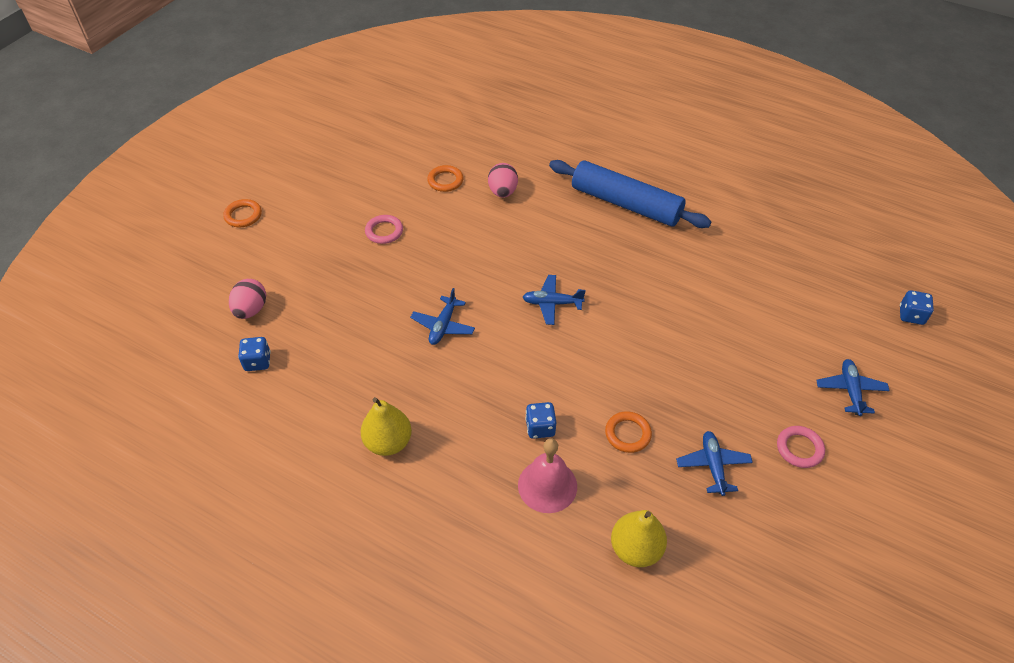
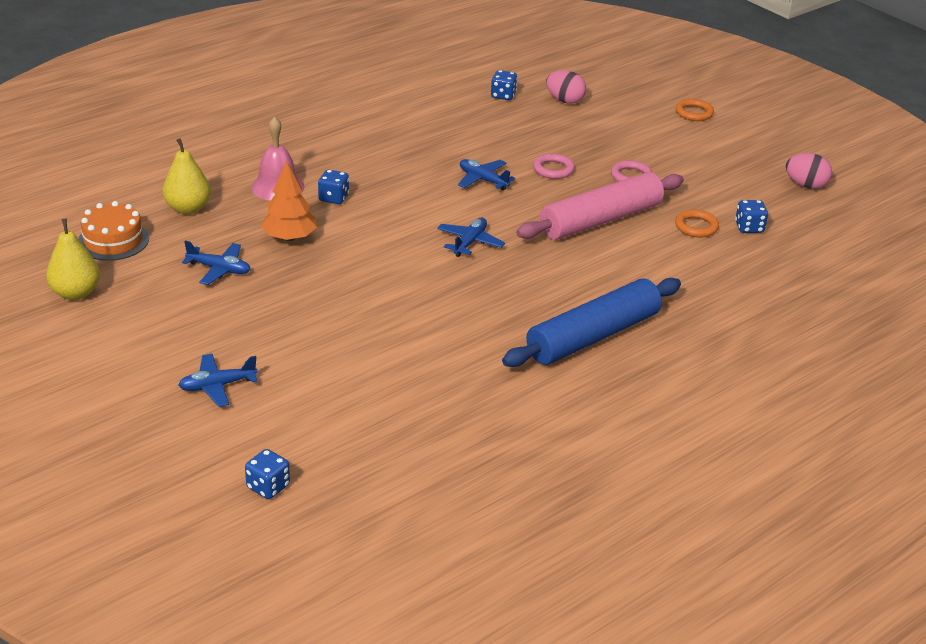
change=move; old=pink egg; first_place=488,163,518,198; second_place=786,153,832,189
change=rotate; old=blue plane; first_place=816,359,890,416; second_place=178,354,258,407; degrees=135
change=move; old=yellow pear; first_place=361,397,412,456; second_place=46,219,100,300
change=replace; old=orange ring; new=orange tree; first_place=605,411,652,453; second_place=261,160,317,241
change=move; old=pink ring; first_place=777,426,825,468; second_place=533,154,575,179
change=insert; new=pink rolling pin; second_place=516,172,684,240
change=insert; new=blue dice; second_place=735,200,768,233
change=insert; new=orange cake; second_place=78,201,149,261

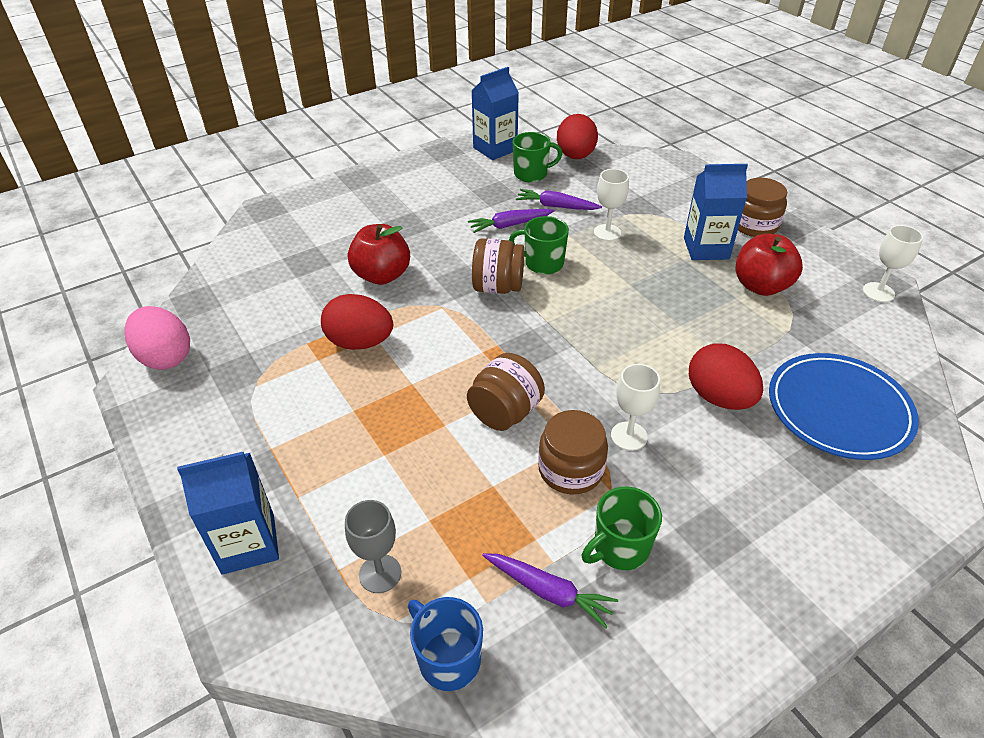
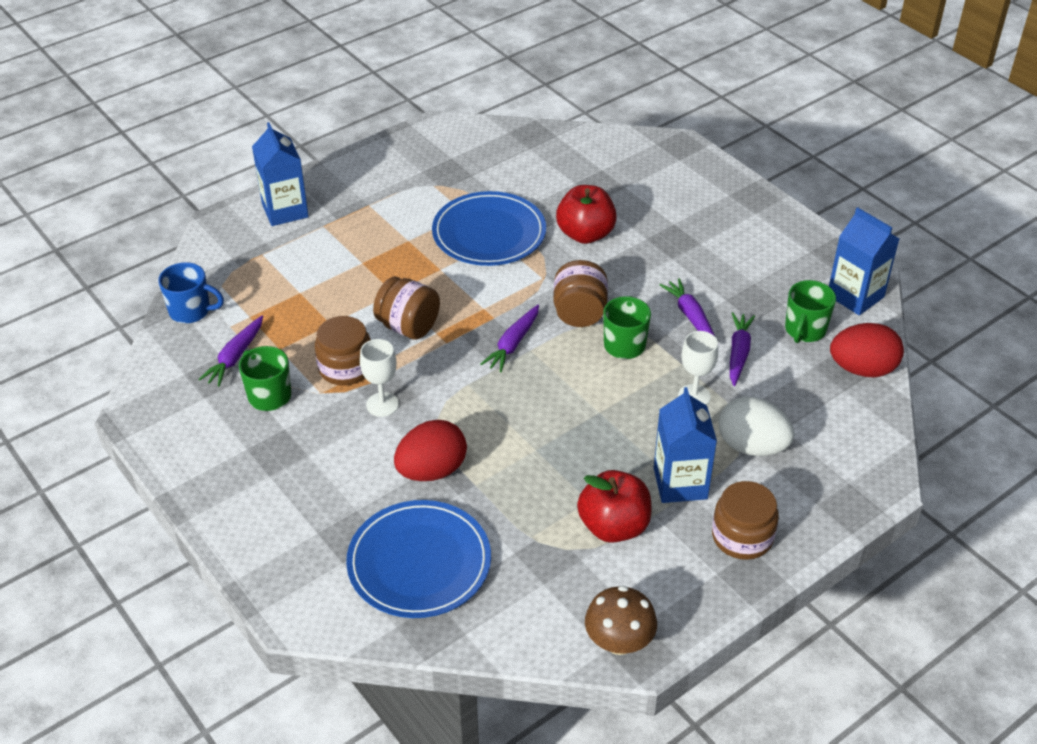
change=rotate; old=green mug; first_place=513,132,562,183; second_place=785,280,836,343; degrees=45
change=replace; old=white goblet; new=brown mushroom; first_place=863,225,923,302; second_place=585,586,657,655
change=replace; old=red egg; new=blue plate; first_place=321,294,393,350; second_place=432,191,546,266
change=delete; old=pink egg; first_place=124,306,190,370
change=delete; old=grey goblet; first_place=345,500,401,593
change=rotate; old=blue mug; first_place=408,597,483,691; second_place=158,262,224,323; degrees=60
change=insert; new=purple carrot; second_place=480,305,539,373
change=insert; new=white egg; second_place=719,397,794,456

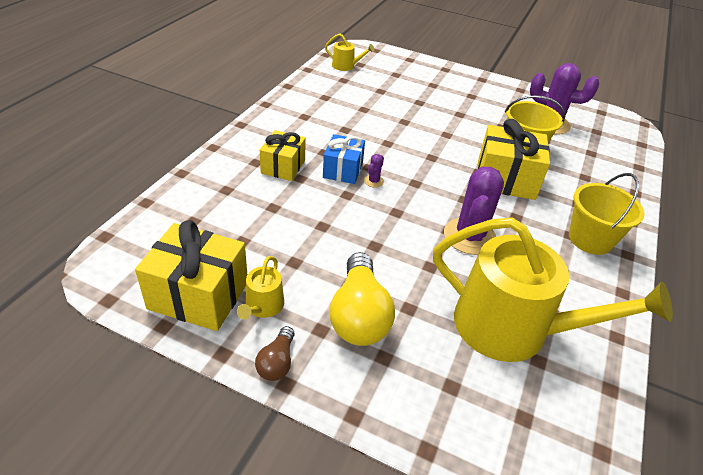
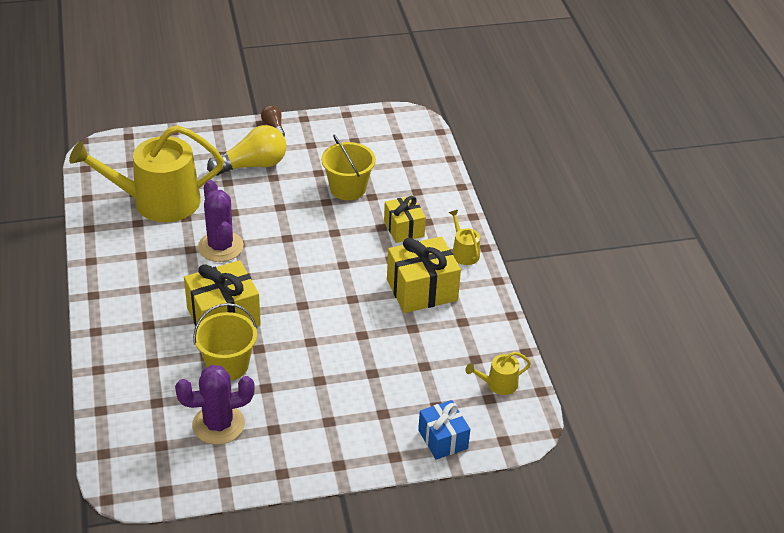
change=move; old=blue gift; first_place=323,134,365,184; second_place=418,400,470,460
change=delete; old=purple cactus; first_place=364,154,384,188
change=move; old=yellow bucket; first_place=569,173,645,255; second_place=321,135,376,200
change=move; old=yellow gift; first_place=135,220,247,331; second_place=387,236,461,313
change=rotate; old=yellow light bulb; first_place=330,252,395,346; second_place=207,125,286,176; degrees=105
change=move; old=yellow watering can; first_place=237,256,284,319; second_place=449,210,480,265

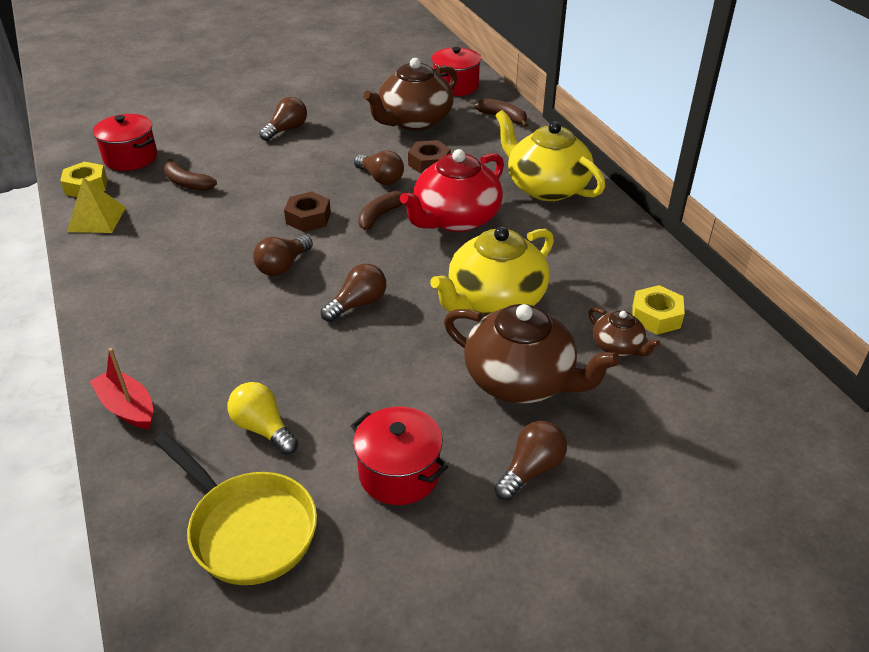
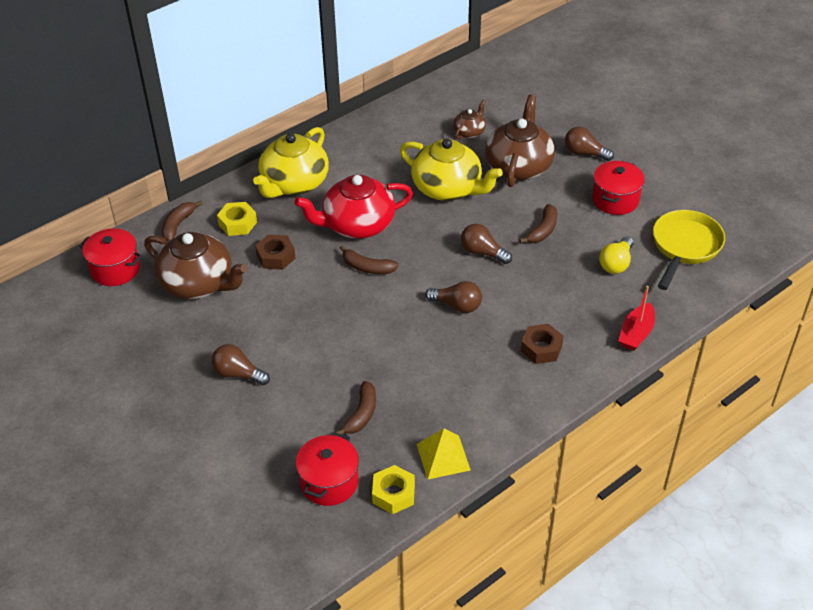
change=rotate; old=red teapot; first_place=400,149,504,232; second_place=294,175,413,239; degrees=135
change=delete; old=brown light bulb; first_place=354,150,404,185
change=move; old=brown nut; first_place=284,192,331,232; second_place=521,324,563,364
change=move; old=yellow nut; first_place=633,285,685,335; second_place=217,202,257,236
change=insert; new=brown banana; second_place=519,204,557,243

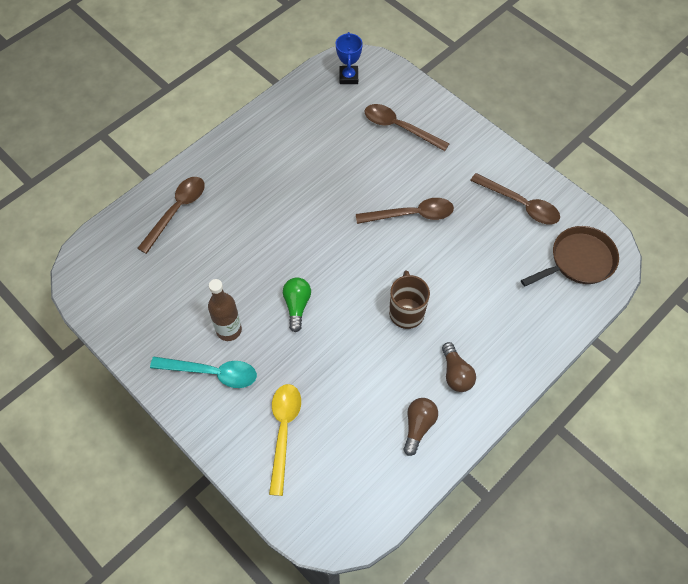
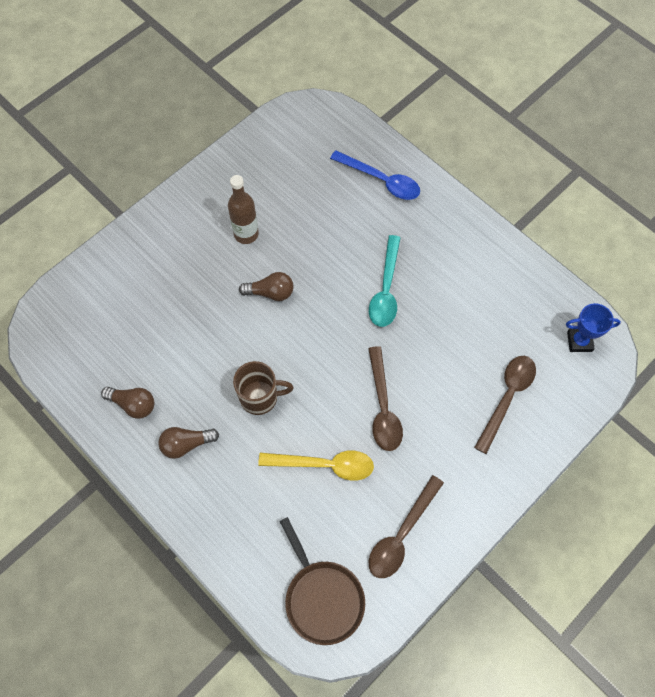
change=recolor; old=brown spoon; new=blue spoon; first_place=137,177,205,254; second_place=330,150,420,200
change=recolor; old=green light bulb; new=brown light bulb; first_place=283,277,311,332; second_place=239,272,294,301
change=move; old=turquoise spoon; first_place=150,357,257,388; second_place=369,235,401,327
change=move; old=yellow spoon; first_place=269,384,301,496; second_place=258,450,374,481

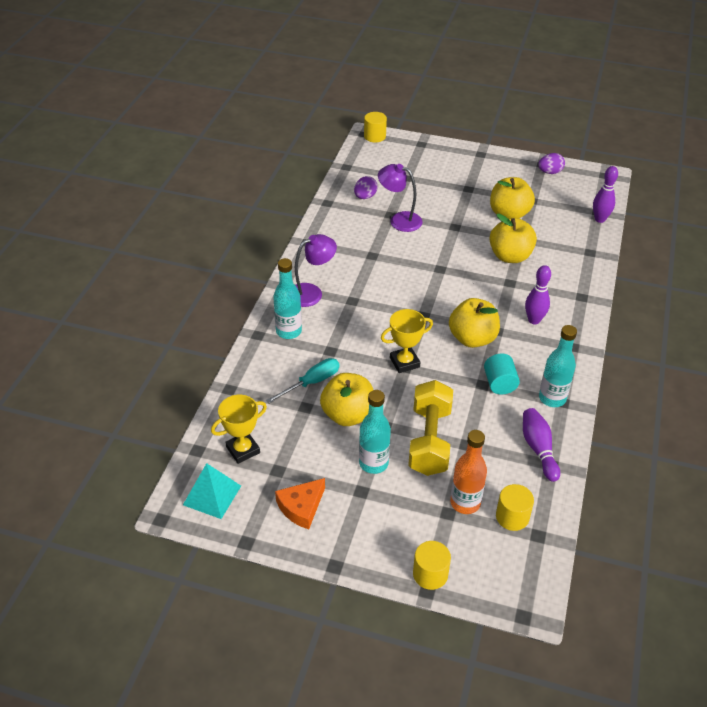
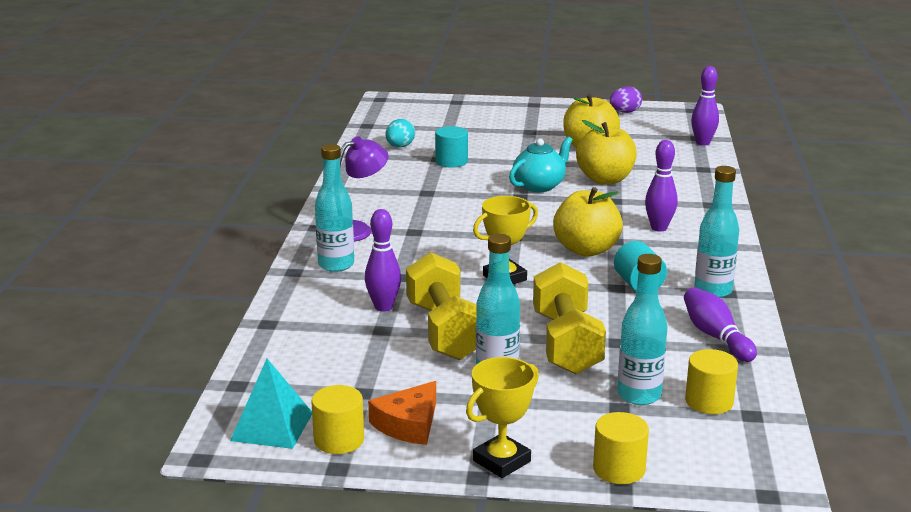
change=move; old=yellow cylinder; first_place=364,112,387,142; second_place=311,385,364,454
change=replace; old=purple lamp; new=turquoise cylinder; first_place=378,164,422,232; second_place=435,126,468,168
change=recolor; old=purple egg; new=turquoise egg; first_place=354,176,378,199; second_place=386,119,415,148
change=replace; old=turquoise screwdriver; new=purple bowling pin; first_place=266,358,339,404; second_place=365,209,401,311
change=replace; old=yellow apple; new=yellow dumbbell; first_place=320,373,373,426; second_place=406,252,476,360
change=move; old=yellow trophy; first_place=211,395,267,464; second_place=466,357,539,478
change=recolor; old=orange bottle; new=turquoise bottle; first_place=450,430,487,514; second_place=617,254,667,405
change=insert; new=turquoise teapot; second_place=509,136,573,192

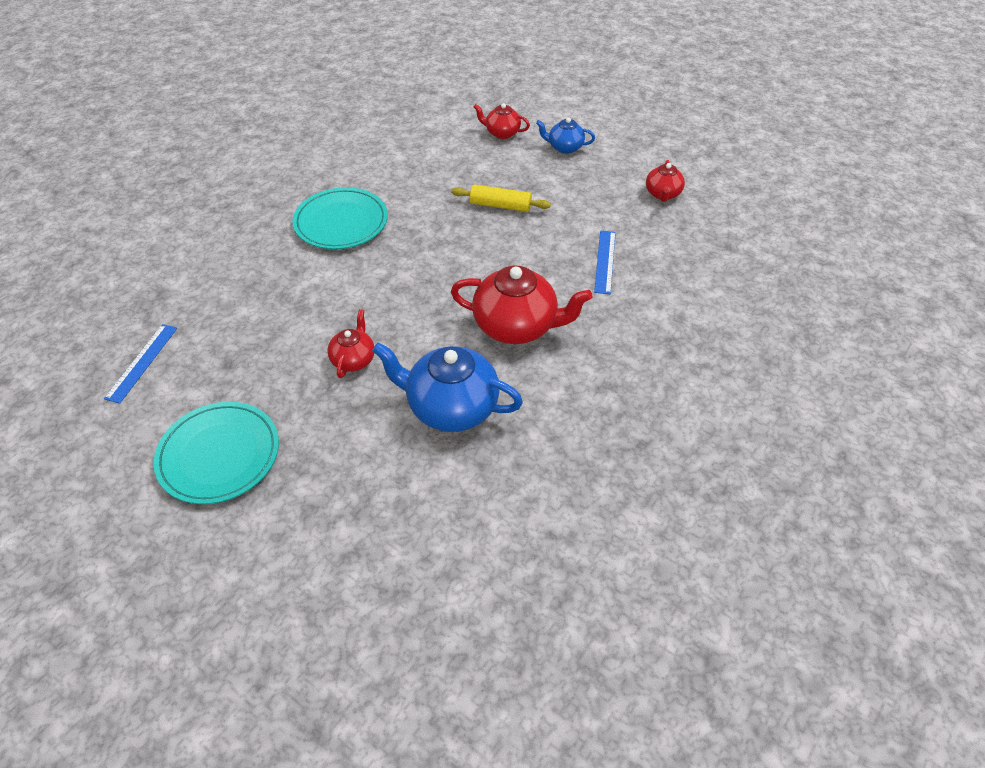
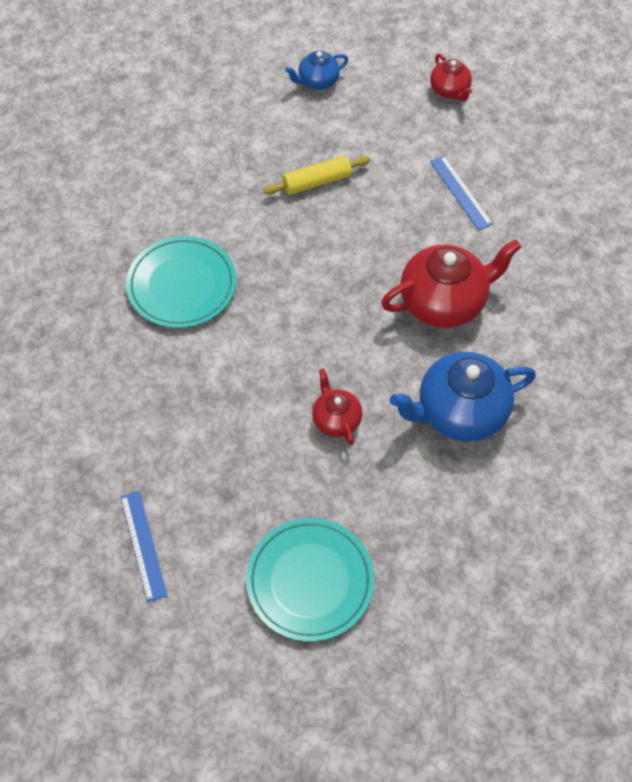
change=delete; old=red teapot; first_place=474,103,530,139

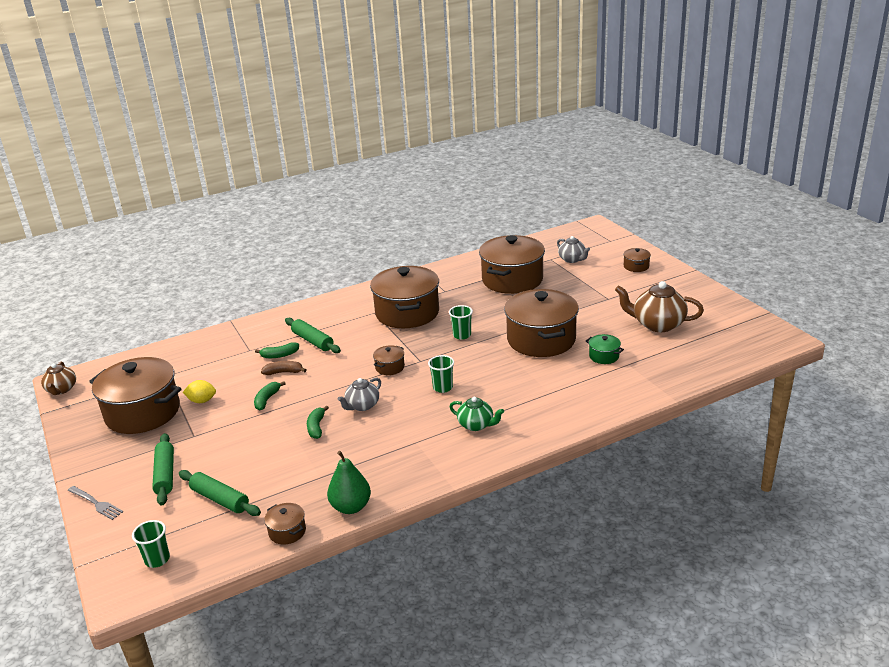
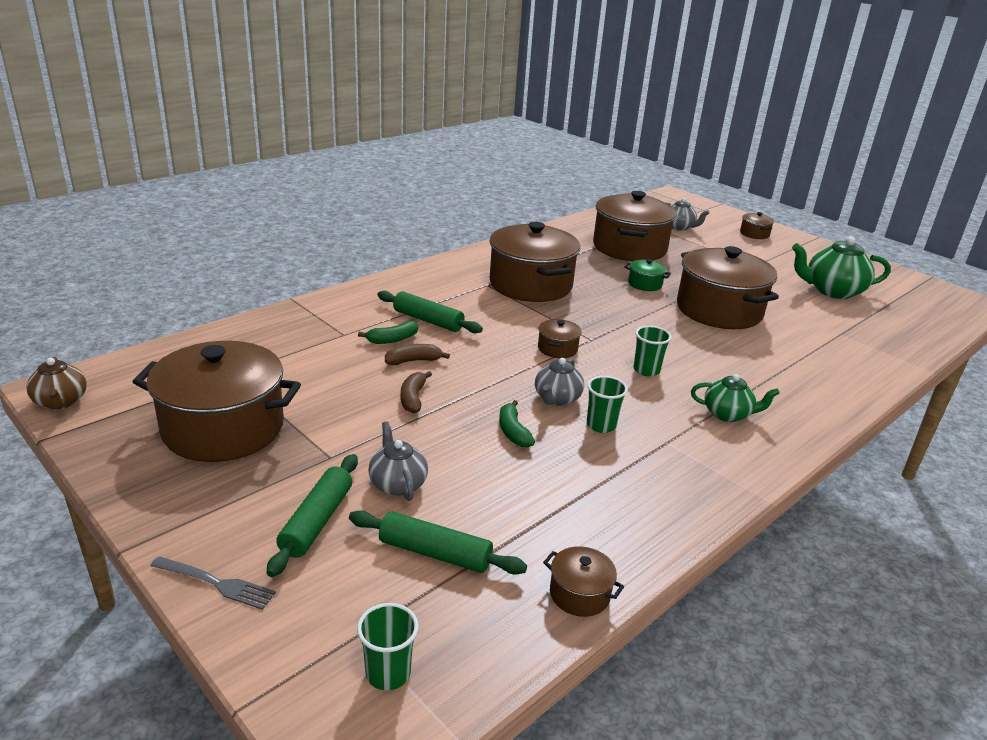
change=recolor; old=brown teapot; new=green teapot; first_place=615,281,704,332; second_place=792,237,891,299
change=move; old=green cup; first_place=449,305,473,340; second_place=587,376,628,433
change=move; old=green pot; first_place=586,334,624,364; second_place=625,259,671,291
change=delete; old=yellow lemon; first_place=183,380,216,403
change=recolor; old=green banana; new=brown banana; first_place=254,381,286,410; second_place=401,371,432,413
change=rotate; old=green rolling pin; first_place=152,433,174,506; second_place=267,454,358,577; degrees=45
change=delete; old=green pear; first_place=327,451,371,514
change=insert; new=grey teapot; second_place=368,422,428,501

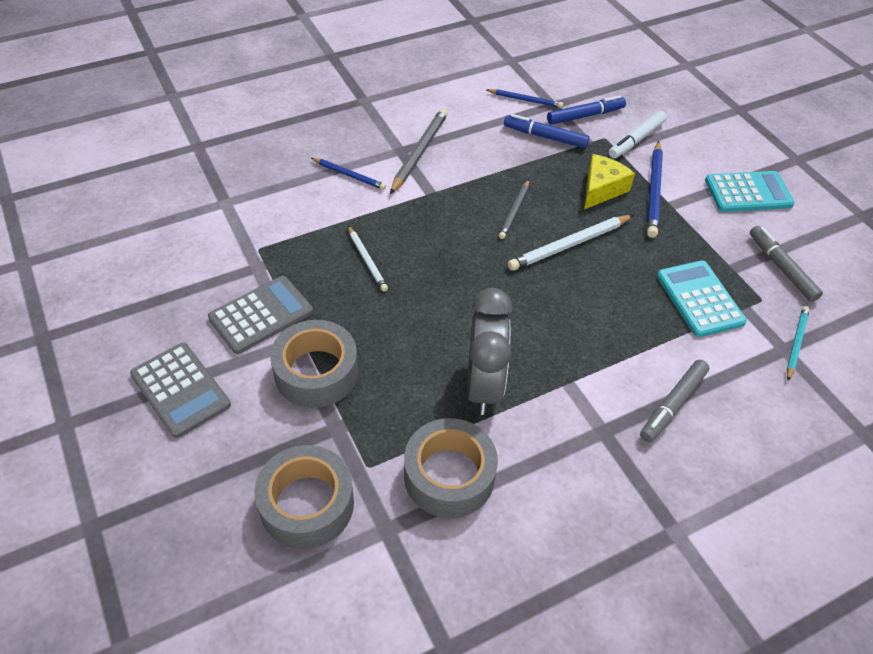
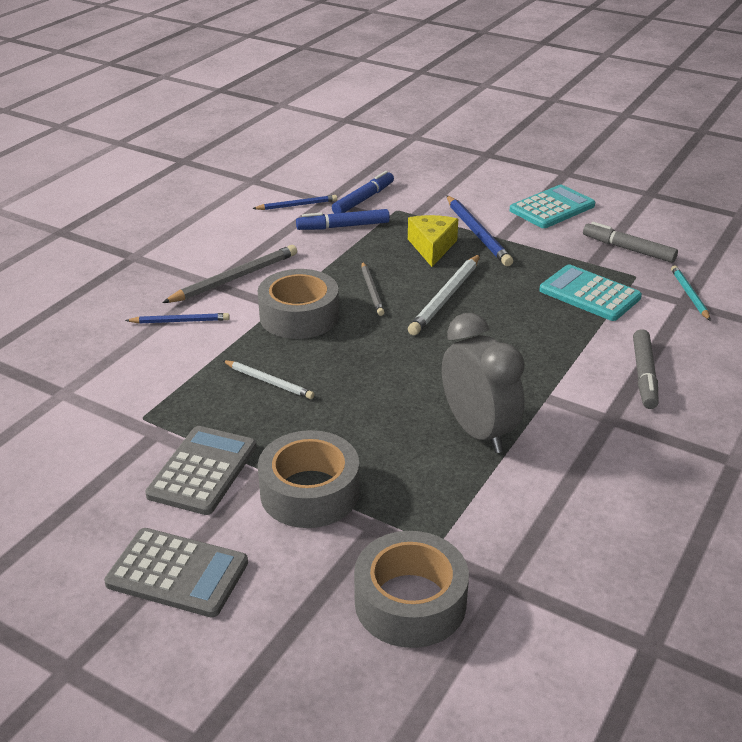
change=rotate; old=grey pencil; first_place=390,108,448,194; second_place=162,245,297,303; degrees=60
change=delete; old=white marker; first_place=609,111,667,159
change=move; old=grey tape; first_place=404,418,498,518; second_place=258,269,339,339

